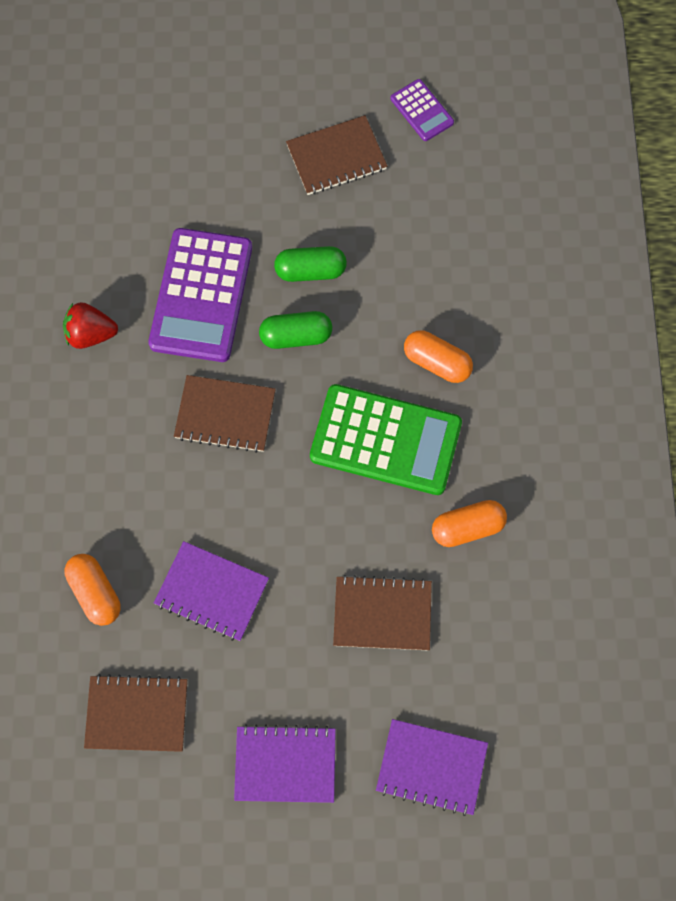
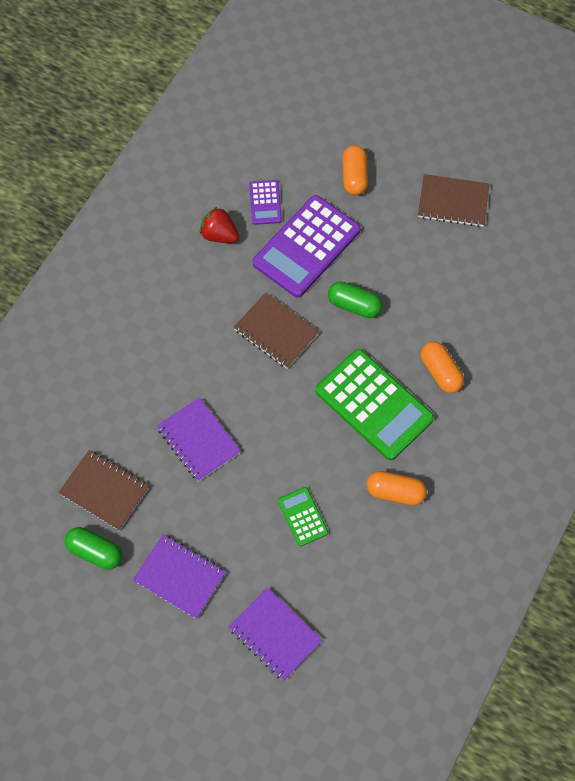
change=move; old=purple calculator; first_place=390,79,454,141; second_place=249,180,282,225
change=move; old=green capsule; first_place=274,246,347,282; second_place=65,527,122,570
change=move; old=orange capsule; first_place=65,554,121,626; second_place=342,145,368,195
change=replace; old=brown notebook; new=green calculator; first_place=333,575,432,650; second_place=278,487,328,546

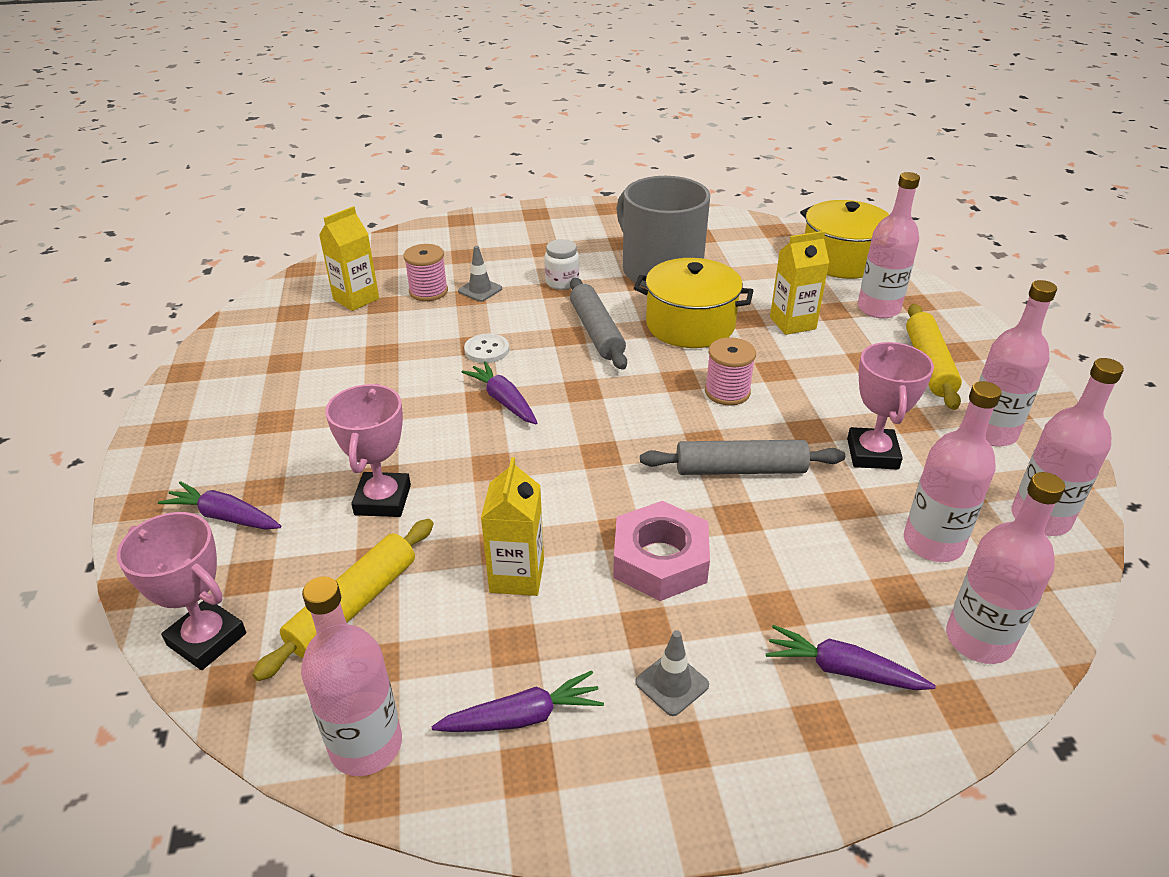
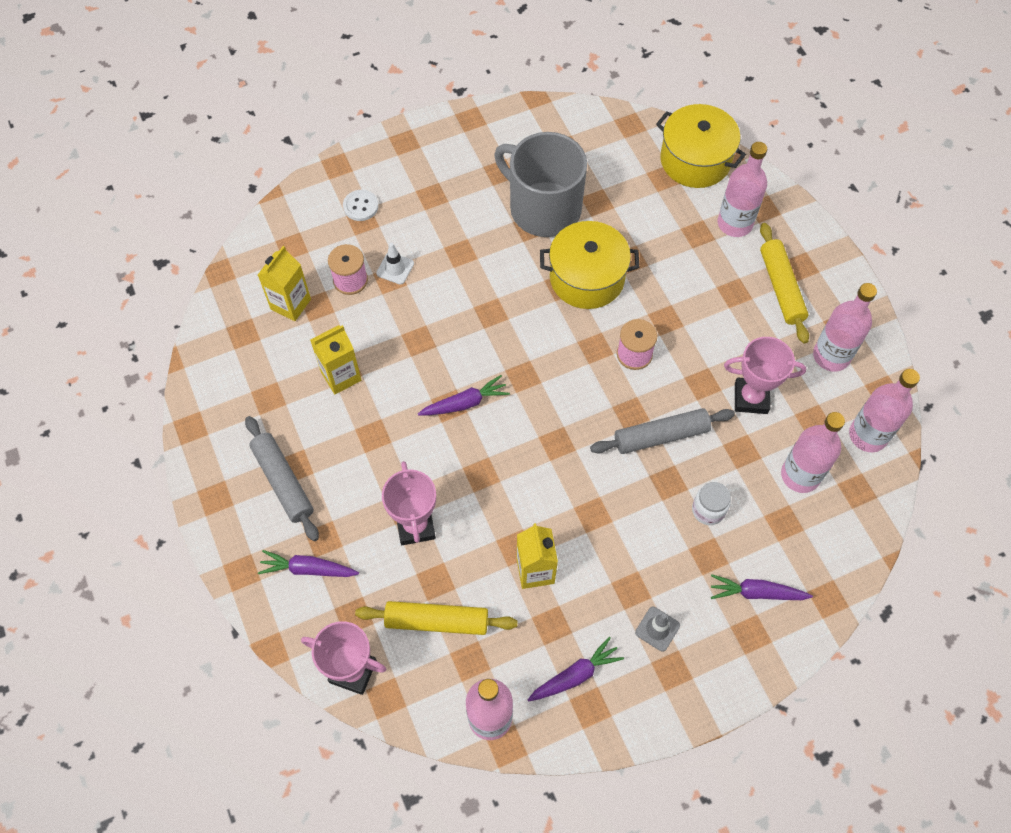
change=move; old=yellow carton; first_place=770,231,829,335; second_place=310,325,361,394
change=move; old=white jar; first_place=545,239,579,290; second_place=692,482,731,525
change=recolor; old=grey traffic cone; new=white traffic cone; first_place=458,246,502,302; second_place=376,243,414,285
change=move; old=grey rolling pin; first_place=570,278,627,370; second_place=245,416,319,541
change=move; old=white button; first_place=464,333,509,363; second_place=343,190,379,221
change=rotate; old=pink trophy; first_place=847,342,934,470; second_place=724,337,806,414; degrees=-75
change=rotate; old=purple carrot; first_place=462,361,537,424; second_place=418,375,510,416; degrees=120
change=delete; old=pink bottle; first_place=946,472,1065,664
change=delete; old=pink nut; first_place=613,501,710,601
change=rotate; old=yellow rolling pin; first_place=252,519,433,681; second_place=355,601,518,635; degrees=75

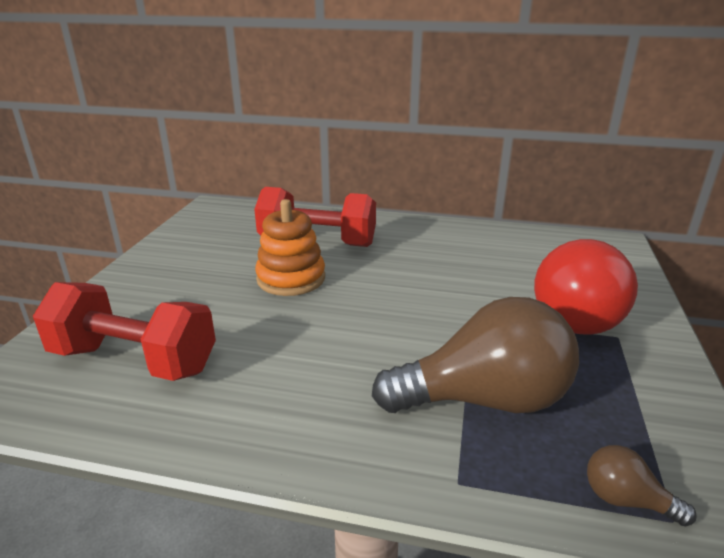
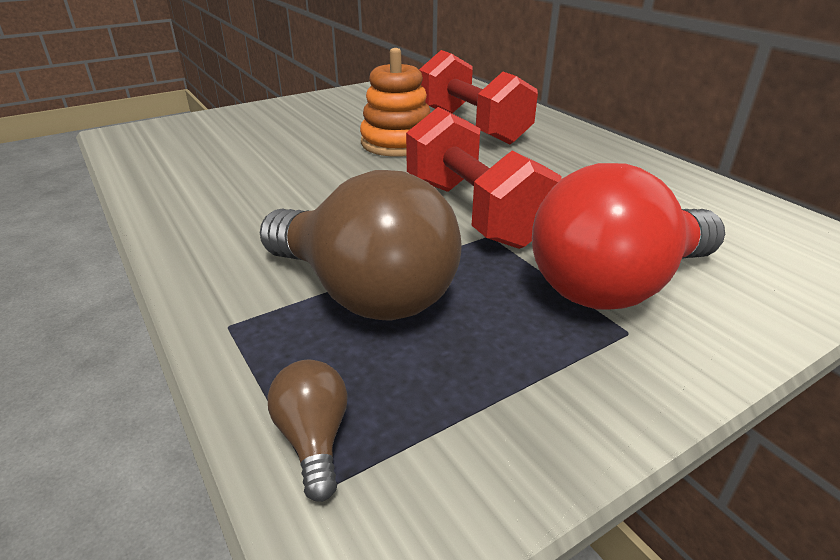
change=move; old=red dumbbell; first_place=33,282,216,381; second_place=406,107,562,249

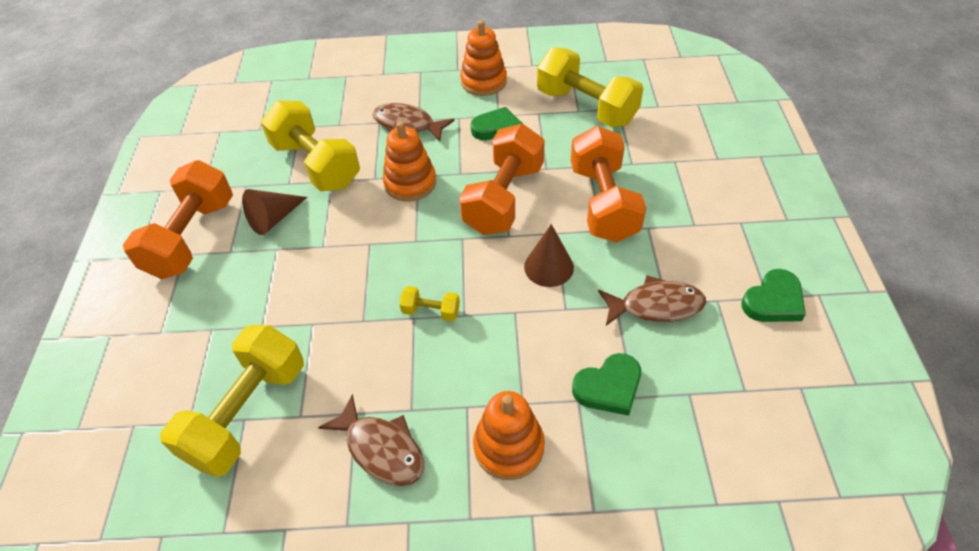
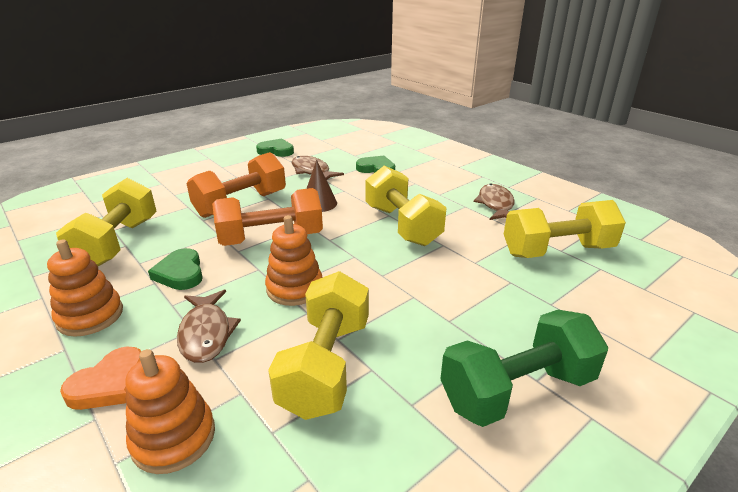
change=recolor; old=orange dumbbell; new=green dumbbell; first_place=123,160,233,279; second_place=440,310,608,427
change=delete; old=brown cone; first_place=242,189,307,235
change=resize; old=yellow dumbbell; first_place=399,286,460,322; second_place=366,166,446,246; factor=2.27
change=move; old=orange stacking toy; first_place=473,391,545,480; second_place=125,349,215,474
change=insert; new=orange heart; second_place=60,346,142,410

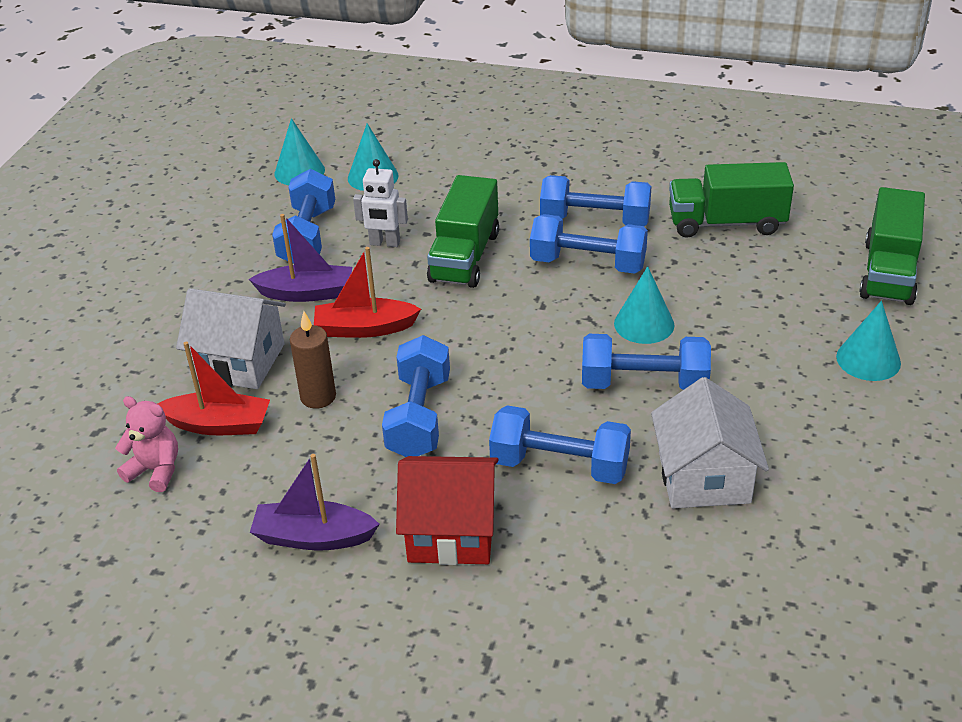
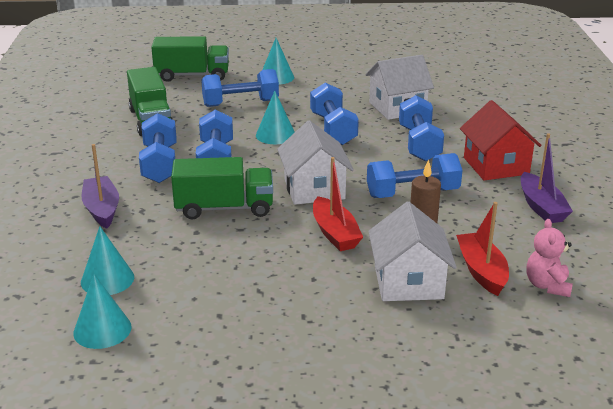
change=delete; old=white robot; first_place=353,159,408,247
change=move; old=blue dumbbell; first_place=272,169,335,264; second_place=201,69,279,107
change=move; old=purple boat; first_place=249,214,352,302; second_place=82,144,119,229
change=insert; new=white house; second_place=277,120,354,205

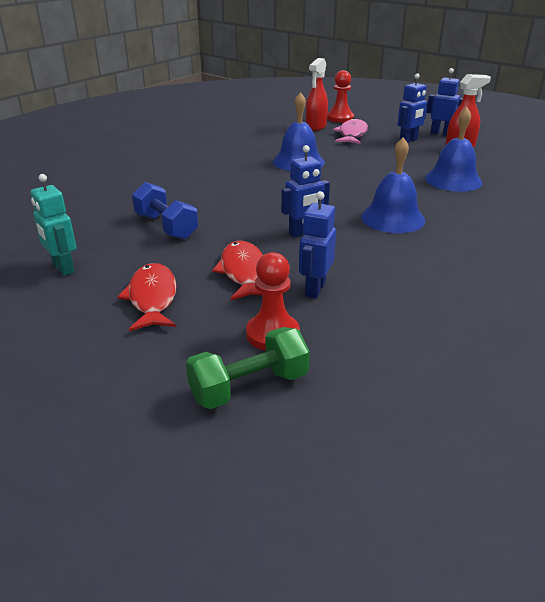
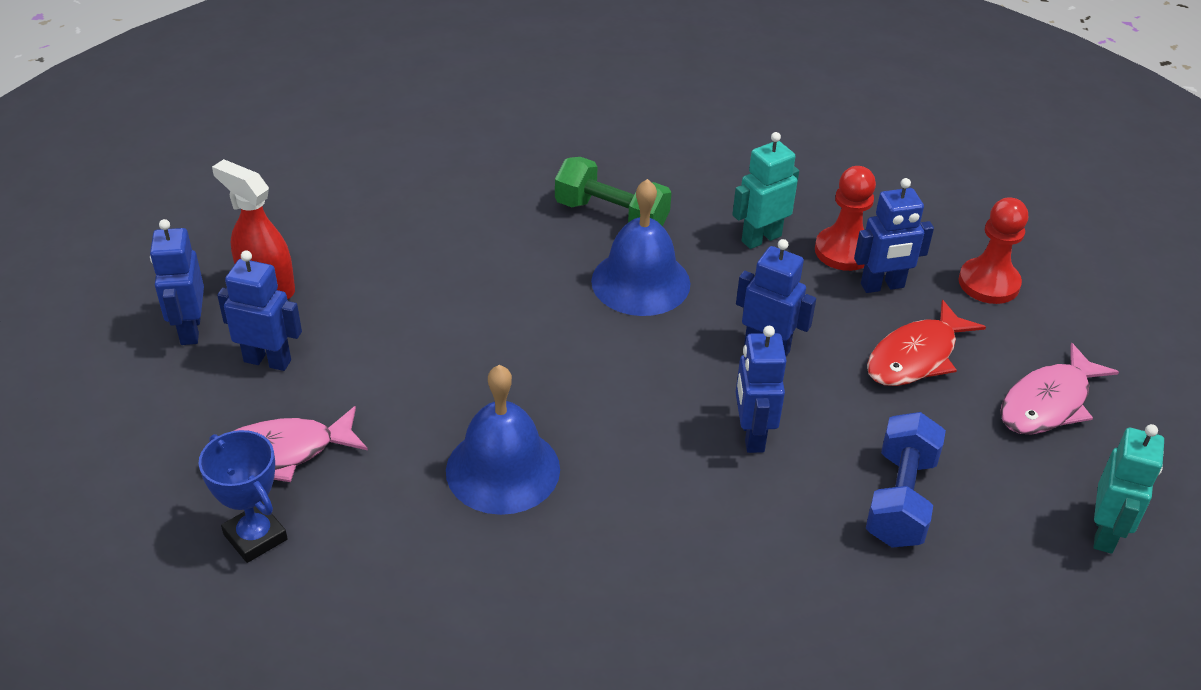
change=replace; old=red spray bottle; new=blue trophy; first_place=306,58,328,131; second_place=199,430,288,563
change=move; old=red pawn; first_place=327,70,354,123; second_place=815,166,876,271
change=delete; old=blue bell; first_place=425,107,482,192
change=recolor; old=red fish; new=pink fish; first_place=117,263,176,331; second_place=1000,343,1119,434
change=move; old=green dumbbell; first_place=186,327,310,409; second_place=555,157,672,226
change=insert; new=turquoise robot; second_place=732,132,799,249
change=insert; new=blue robot; second_place=736,326,787,453

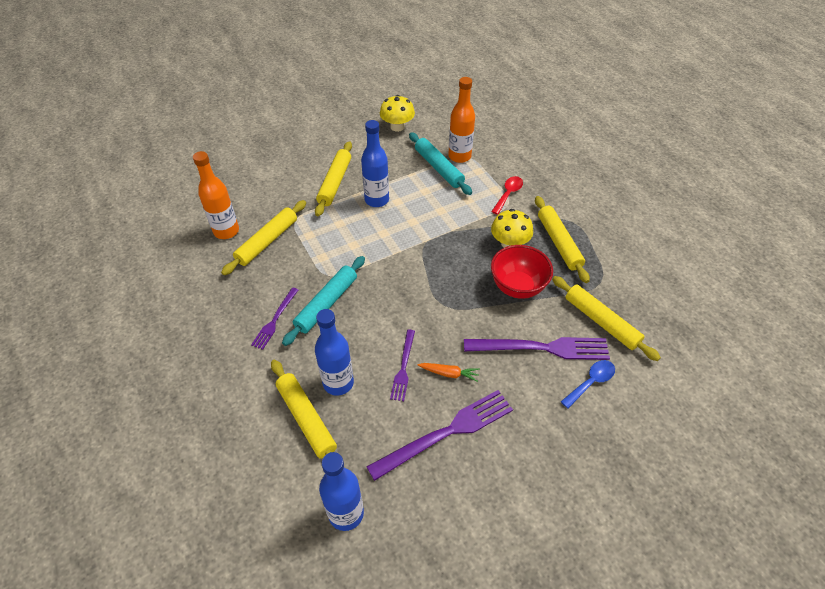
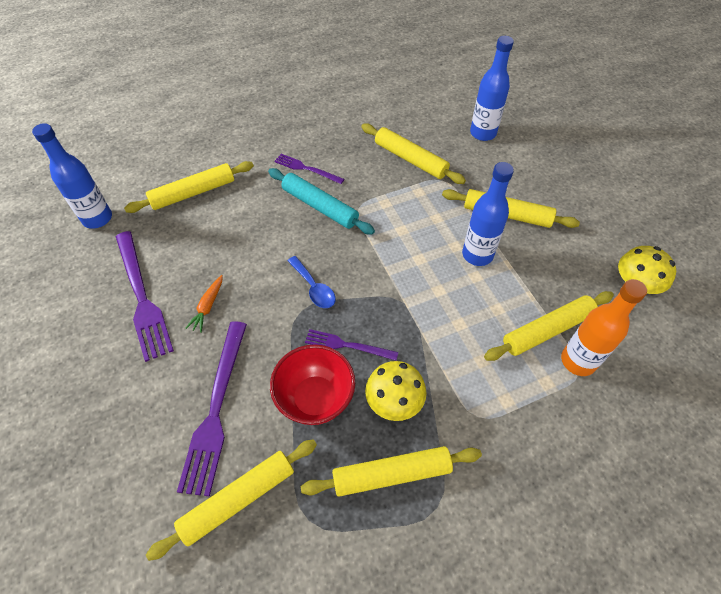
change=recolor; old=turquoise rolling pin; new=yellow rolling pin; first_place=409,132,472,195; second_place=484,291,614,361
change=delete; old=orange bottle; first_place=193,151,239,239
change=delete; old=red spoon; first_place=491,176,523,215
change=move; old=blue bottle; first_place=315,309,354,396; second_place=470,36,514,141
change=move; old=purple fork; first_place=390,330,415,401; second_place=305,329,398,361
change=move; old=blue spoon; first_place=561,360,615,408; second_place=288,256,336,308

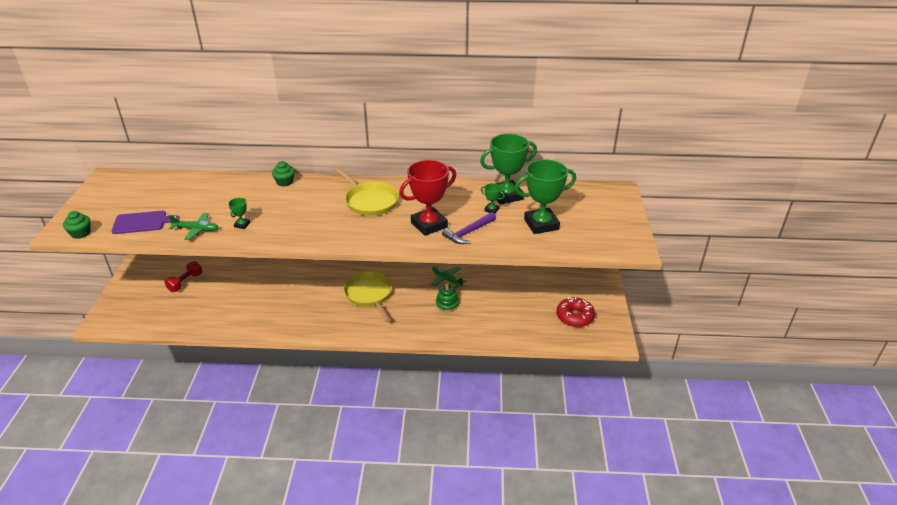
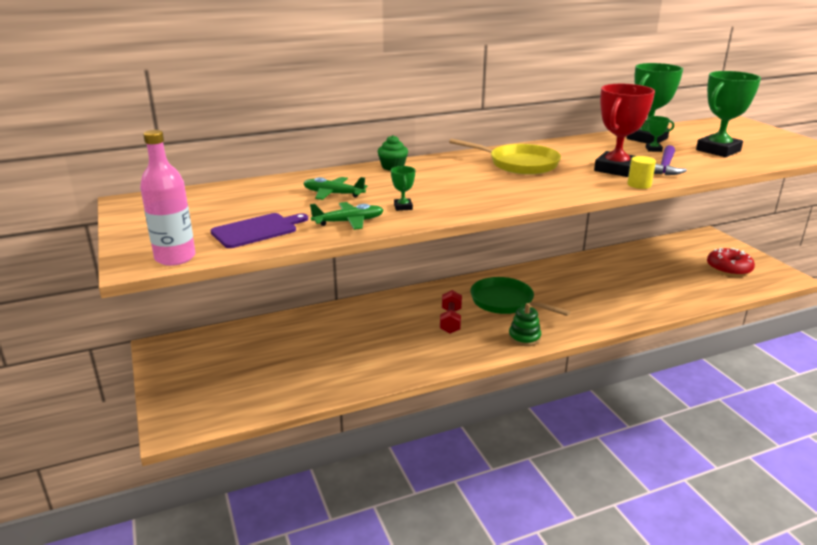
change=replace; old=green cupcake; new=pink bottle; first_place=63,211,90,239; second_place=140,130,196,266
change=move; old=red dumbbell; first_place=164,261,203,292; second_place=440,290,462,334
change=move; old=green plane; first_place=431,266,466,288; second_place=303,177,368,200
change=recolor; old=yellow pan; new=green pan; first_place=343,271,392,322; second_place=470,277,571,316
change=move; old=green stacking toy; first_place=436,283,459,312; second_place=509,303,541,346
change=insert; new=yellow cylinder; second_place=627,156,656,189

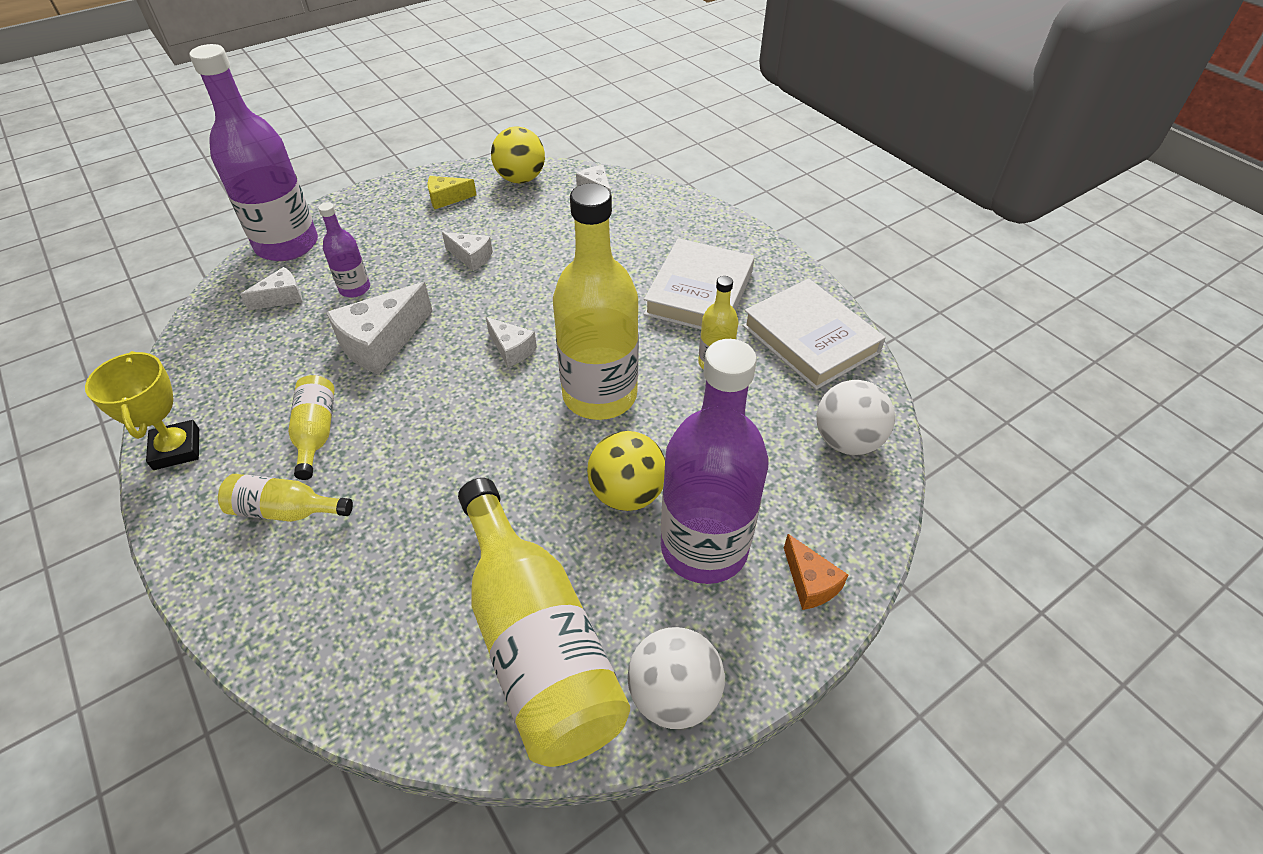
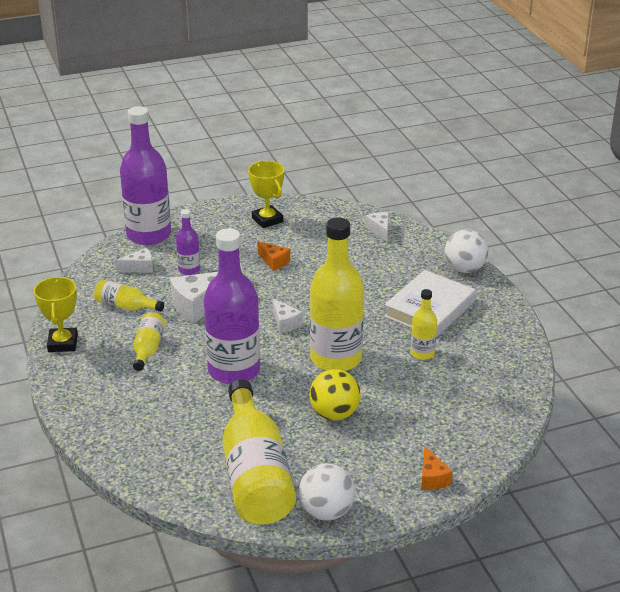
change=delete; old=yellow ball; first_place=491,126,545,183
change=replace; old=yellow cheese; new=yellow trophy; first_place=428,176,477,209; second_place=248,161,284,228
change=recolor; old=white cheese; new=orange cheese; first_place=442,232,493,271; second_place=257,241,290,271
change=delete; old=white book; first_place=742,278,886,390
change=move; old=purple bottle; first_place=661,339,768,584; second_place=204,228,260,384
change=move; old=white ball; first_place=816,380,895,455; second_place=445,229,488,273
change=move; old=yellow bottle; first_place=218,474,353,522; second_place=94,280,164,311

